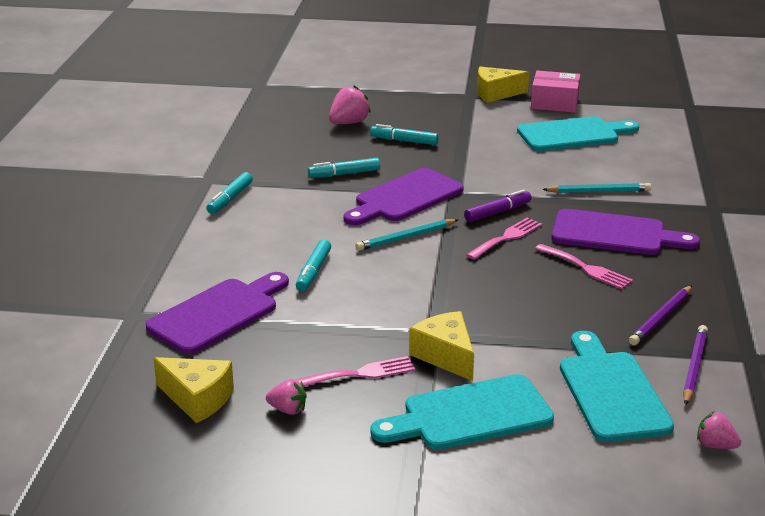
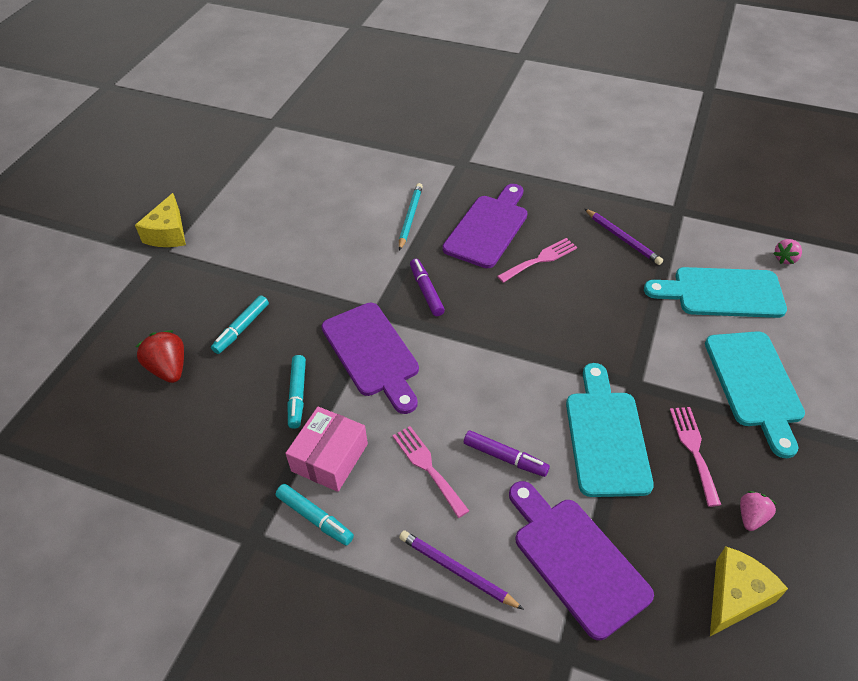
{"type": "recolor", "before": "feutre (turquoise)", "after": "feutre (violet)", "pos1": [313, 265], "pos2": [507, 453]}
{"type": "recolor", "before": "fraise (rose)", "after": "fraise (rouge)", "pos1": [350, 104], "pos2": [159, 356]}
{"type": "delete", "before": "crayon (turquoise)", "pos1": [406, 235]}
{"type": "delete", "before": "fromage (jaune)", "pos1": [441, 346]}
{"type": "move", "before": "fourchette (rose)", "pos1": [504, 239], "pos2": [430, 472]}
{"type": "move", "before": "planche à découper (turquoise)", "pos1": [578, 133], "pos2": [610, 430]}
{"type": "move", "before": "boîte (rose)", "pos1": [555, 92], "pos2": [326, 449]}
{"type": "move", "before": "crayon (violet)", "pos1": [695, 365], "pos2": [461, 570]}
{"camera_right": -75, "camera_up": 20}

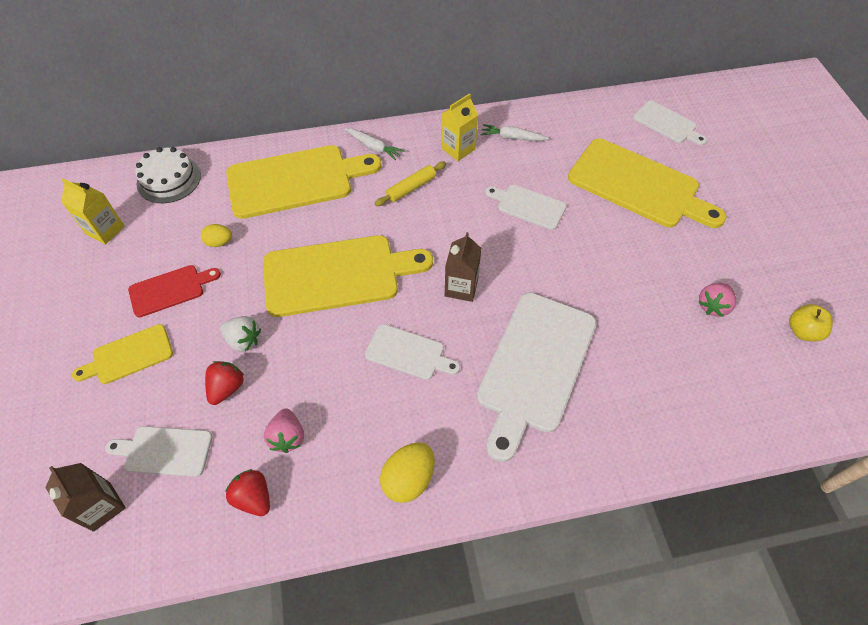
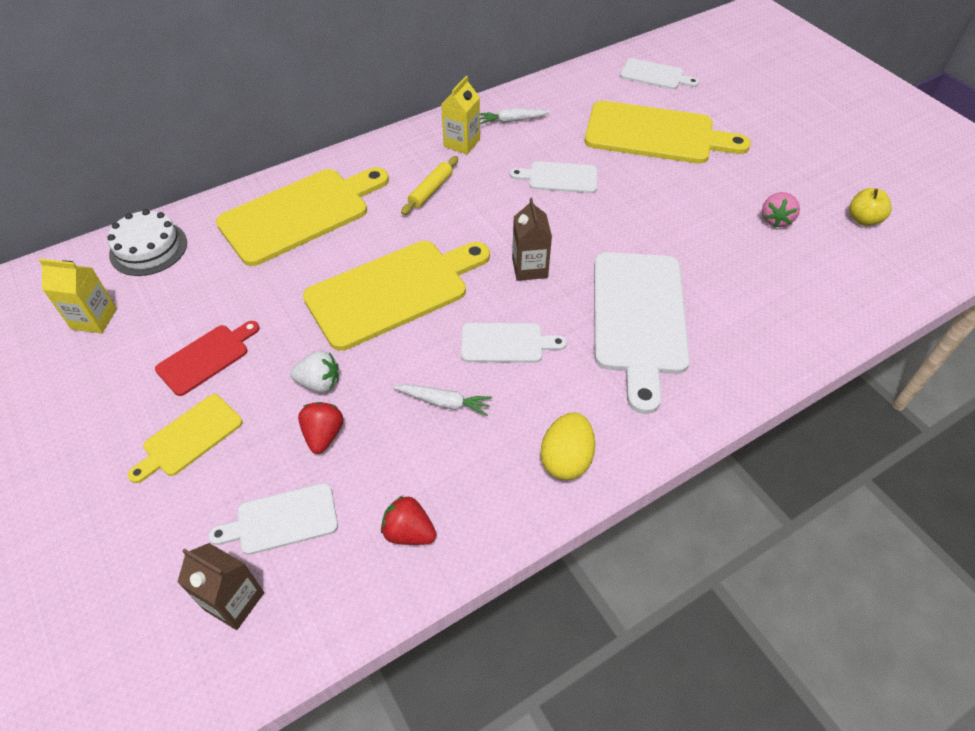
{"type": "delete", "before": "œuf (jaune)", "pos1": [216, 235]}
{"type": "delete", "before": "fraise (rose)", "pos1": [284, 430]}
{"type": "move", "before": "carotte (blanc)", "pos1": [374, 144], "pos2": [442, 400]}
{"camera_right": -20, "camera_up": -5}

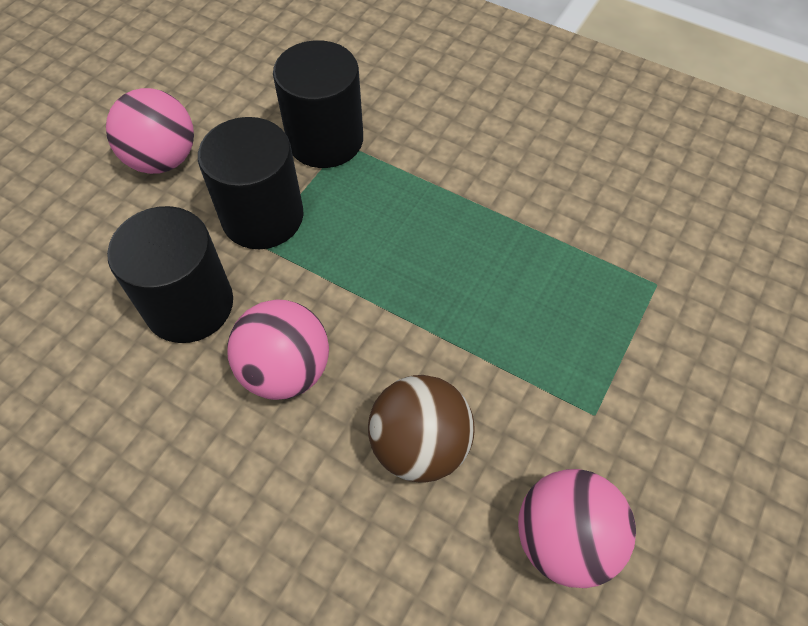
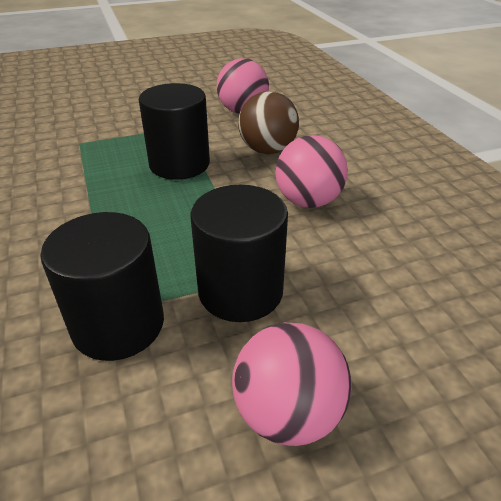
{"type": "move", "before": "cylindre (noir)", "pos1": [170, 274], "pos2": [174, 131]}
{"camera_right": -140, "camera_up": -20}

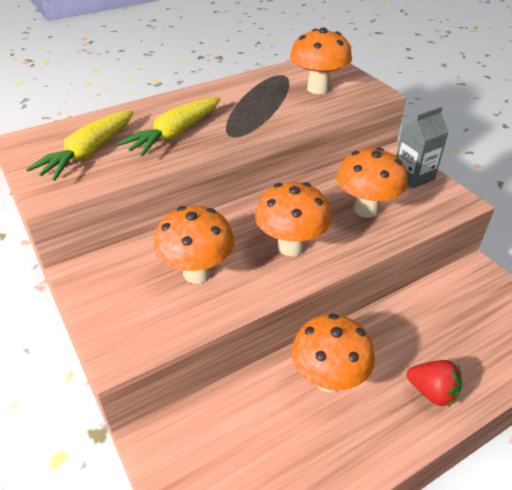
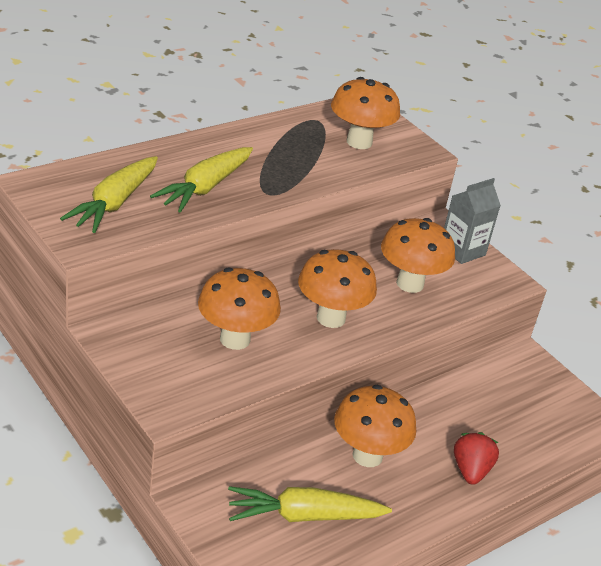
{"type": "rotate", "before": "fraise (rouge)", "pos1": [434, 383], "pos2": [476, 458], "turn": -105}
{"type": "insert", "after": "carotte (jaune)", "pos2": [310, 504]}
{"camera_right": -10, "camera_up": -5}

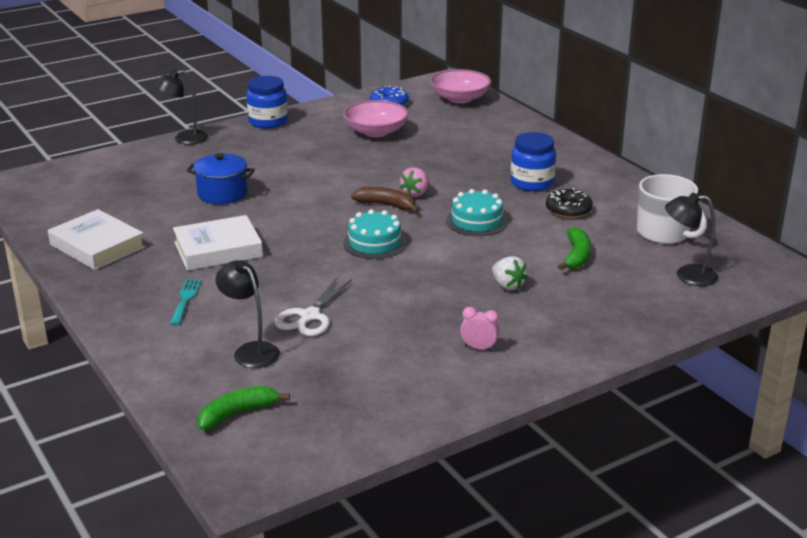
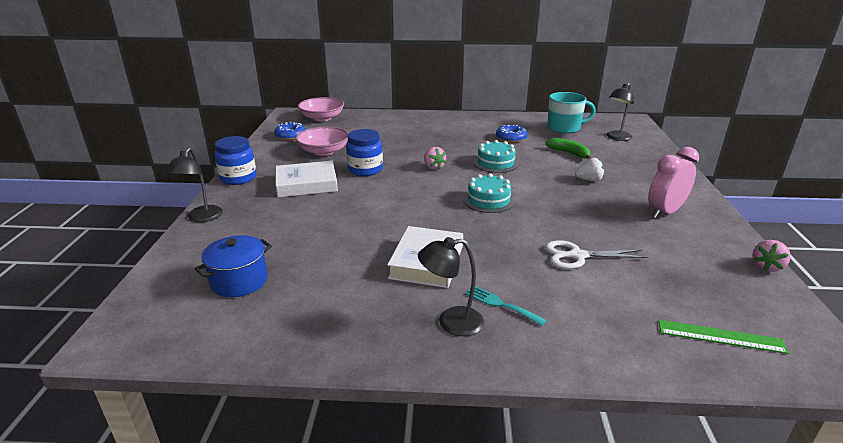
{"type": "move", "before": "livre (blanc)", "pos1": [96, 239], "pos2": [307, 179]}
{"type": "move", "before": "marmite (bleu)", "pos1": [221, 178], "pos2": [233, 266]}
{"type": "replace", "before": "banane (vert)", "after": "règle (vert)", "pos1": [243, 408], "pos2": [723, 337]}
{"type": "move", "before": "lampe (noir)", "pos1": [248, 314], "pos2": [451, 286]}
{"type": "rotate", "before": "ciseaux (blanc)", "pos1": [313, 306], "pos2": [596, 254], "turn": 120}
{"type": "delete", "before": "banane (marron)", "pos1": [385, 200]}
{"type": "resize", "before": "réveil (rose)", "pos1": [480, 329], "pos2": [673, 182], "scale": 1.97}
{"type": "move", "before": "bocal (bleu)", "pos1": [533, 161], "pos2": [364, 152]}
{"type": "recolor", "before": "beignet (noir)", "after": "beignet (bleu)", "pos1": [569, 203], "pos2": [512, 133]}
{"type": "recolor", "before": "tasse (blanc)", "after": "tasse (turquoise)", "pos1": [672, 209], "pos2": [571, 113]}
{"type": "insert", "after": "fraise (rose)", "pos2": [771, 256]}
{"camera_right": -55, "camera_up": 0}

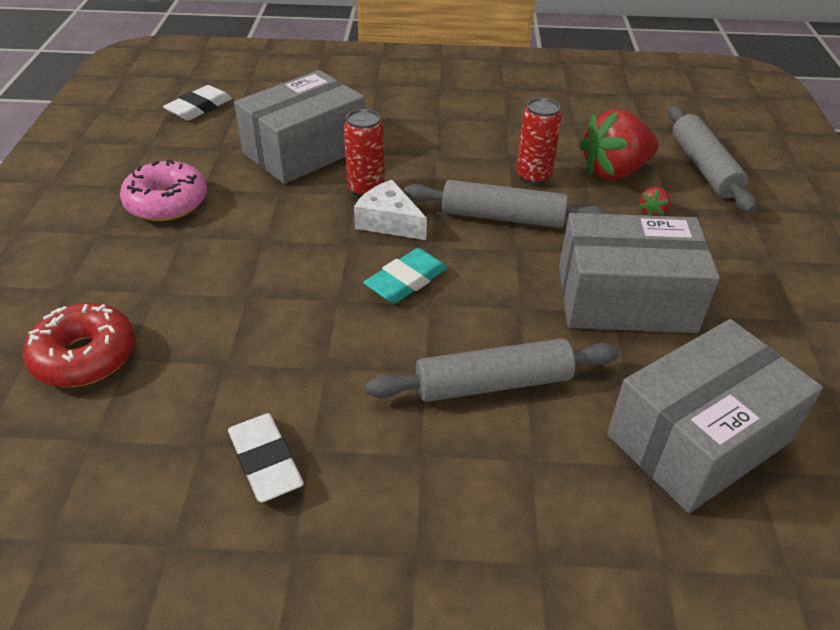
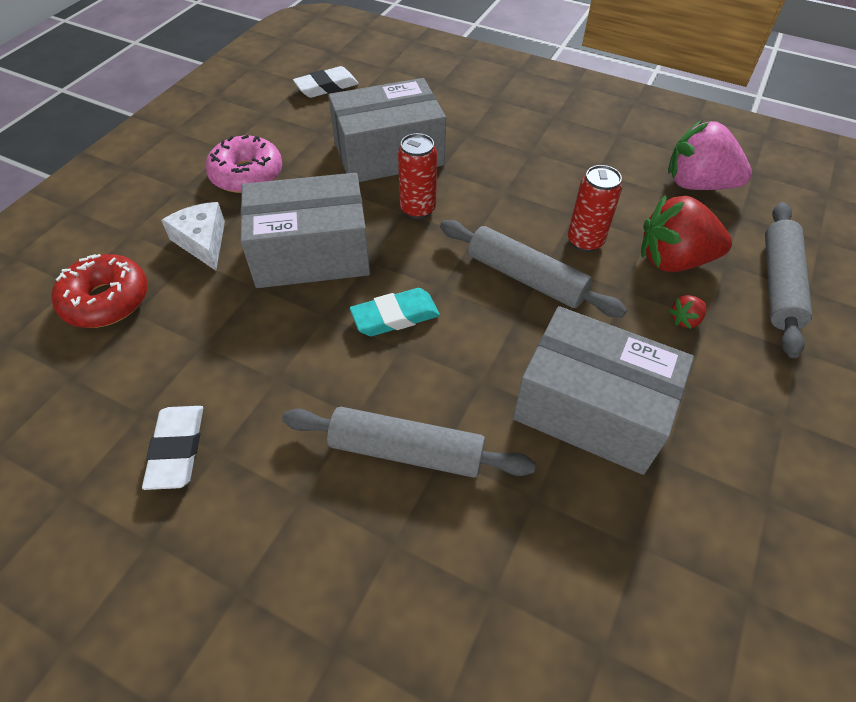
{"type": "move", "before": "fromage (blanc)", "pos1": [390, 210], "pos2": [193, 236]}
{"type": "move", "before": "boîte (gris)", "pos1": [715, 416], "pos2": [305, 230]}
{"type": "insert", "after": "fraise (rose)", "pos2": [710, 155]}
{"camera_right": 25, "camera_up": 10}

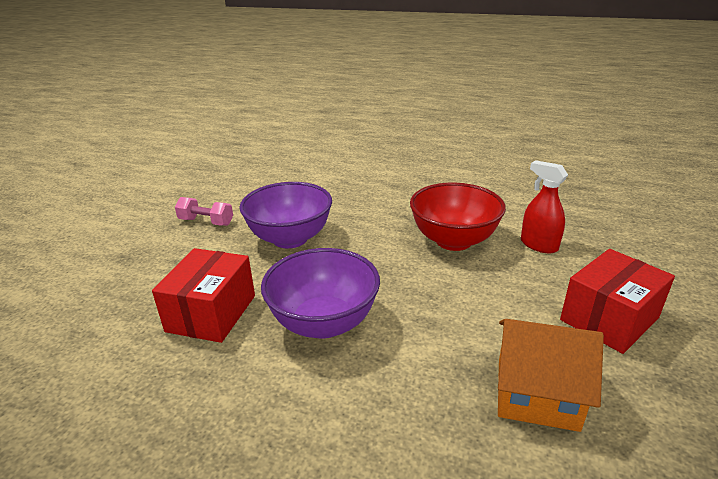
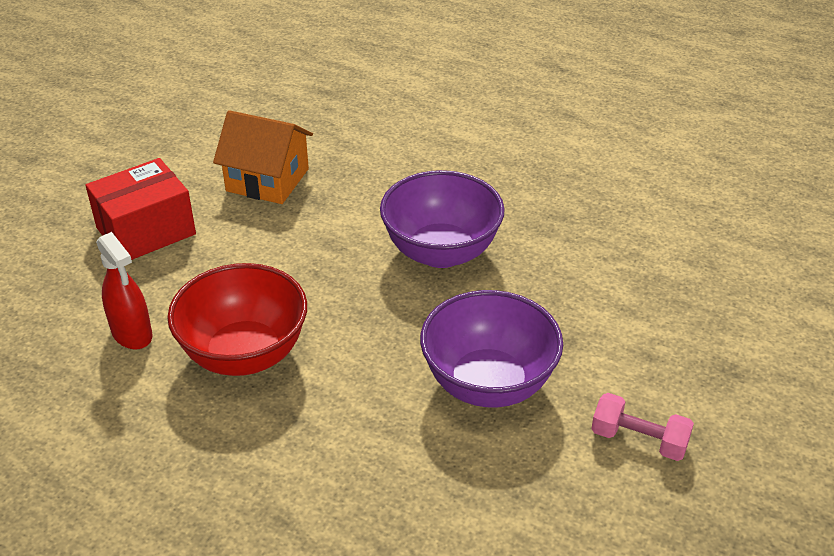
{"type": "delete", "before": "boîte (rouge)", "pos1": [203, 295]}
{"camera_right": -175, "camera_up": 10}

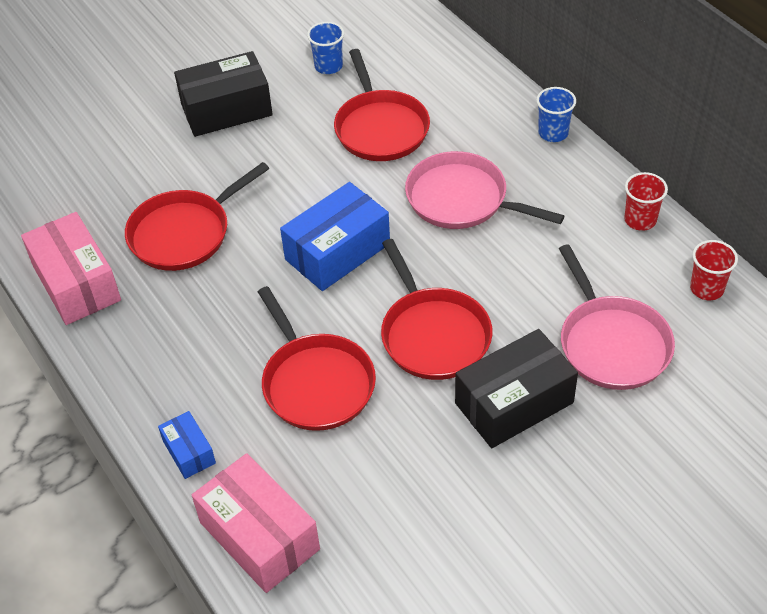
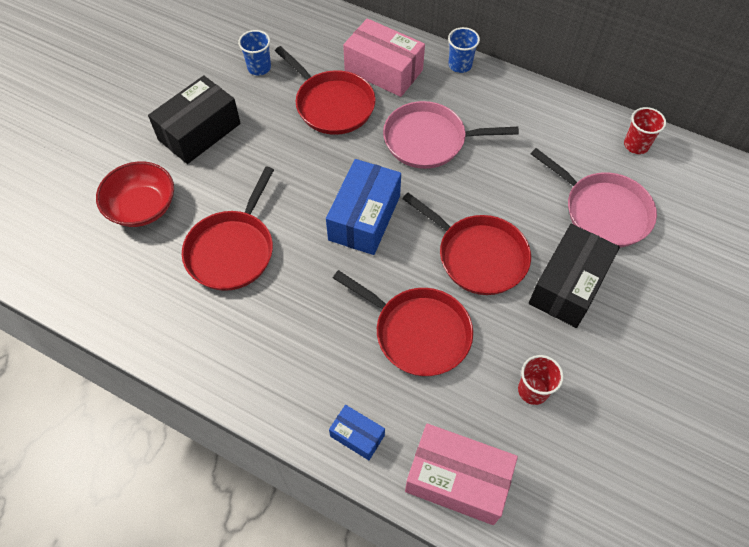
{"type": "move", "before": "boîte (rose)", "pos1": [71, 268], "pos2": [384, 57]}
{"type": "move", "before": "gobelet (rouge)", "pos1": [646, 201], "pos2": [541, 380]}
{"type": "insert", "after": "bol (rouge)", "pos2": [135, 194]}
{"camera_right": -30, "camera_up": 10}

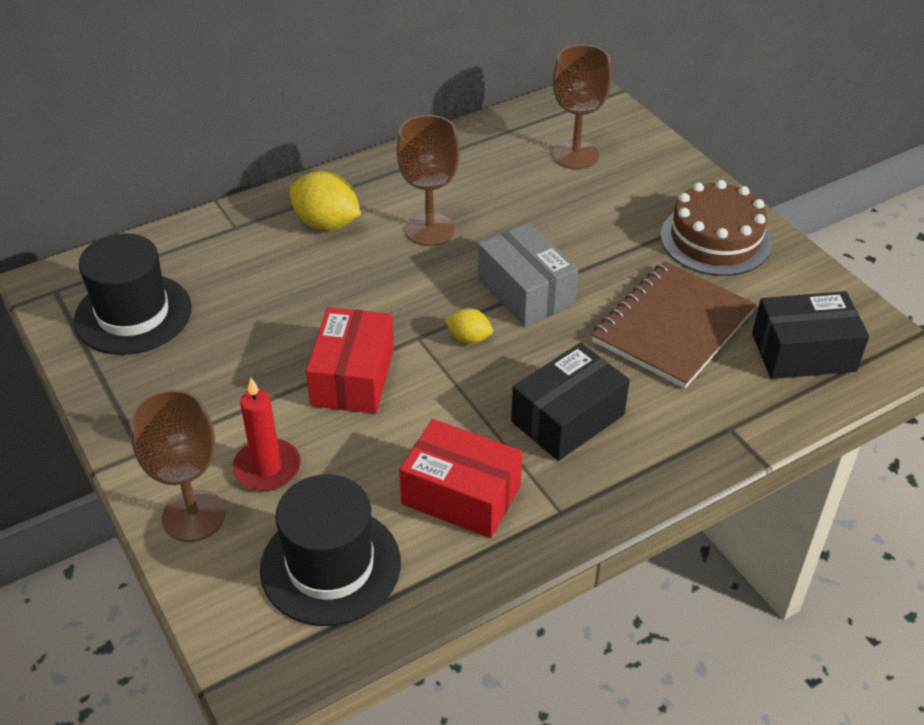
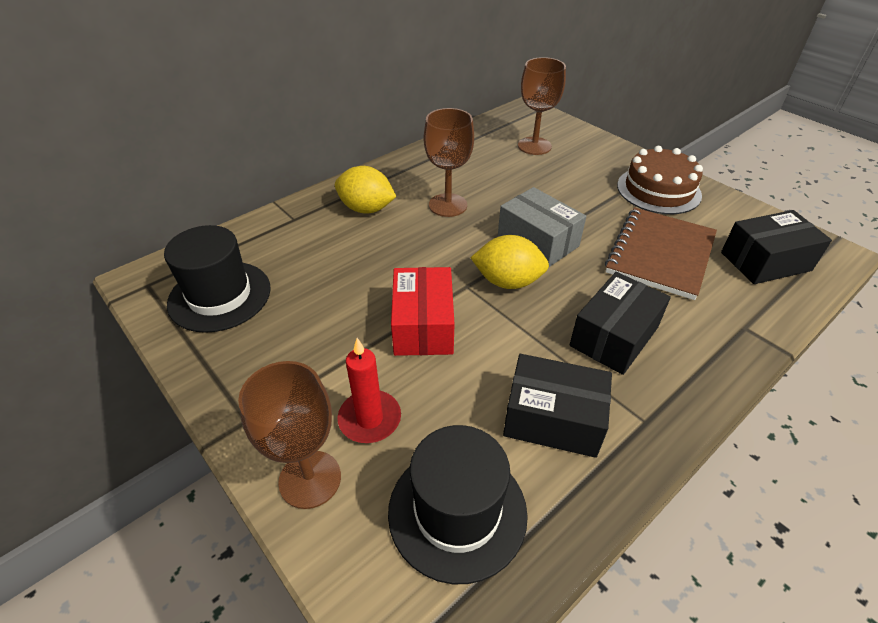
{"type": "recolor", "before": "boîte (rouge)", "after": "boîte (noir)", "pos1": [461, 478], "pos2": [557, 406]}
{"type": "resize", "before": "citron (jaune)", "pos1": [469, 326], "pos2": [510, 262], "scale": 1.82}
{"camera_right": -10, "camera_up": 0}

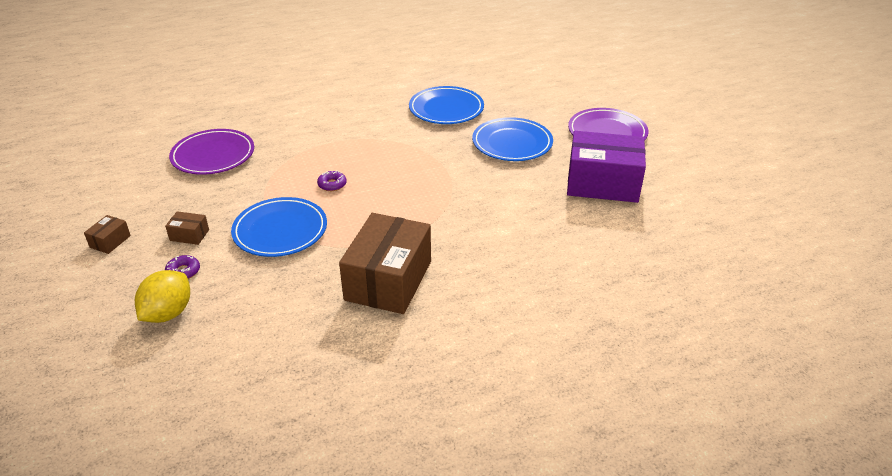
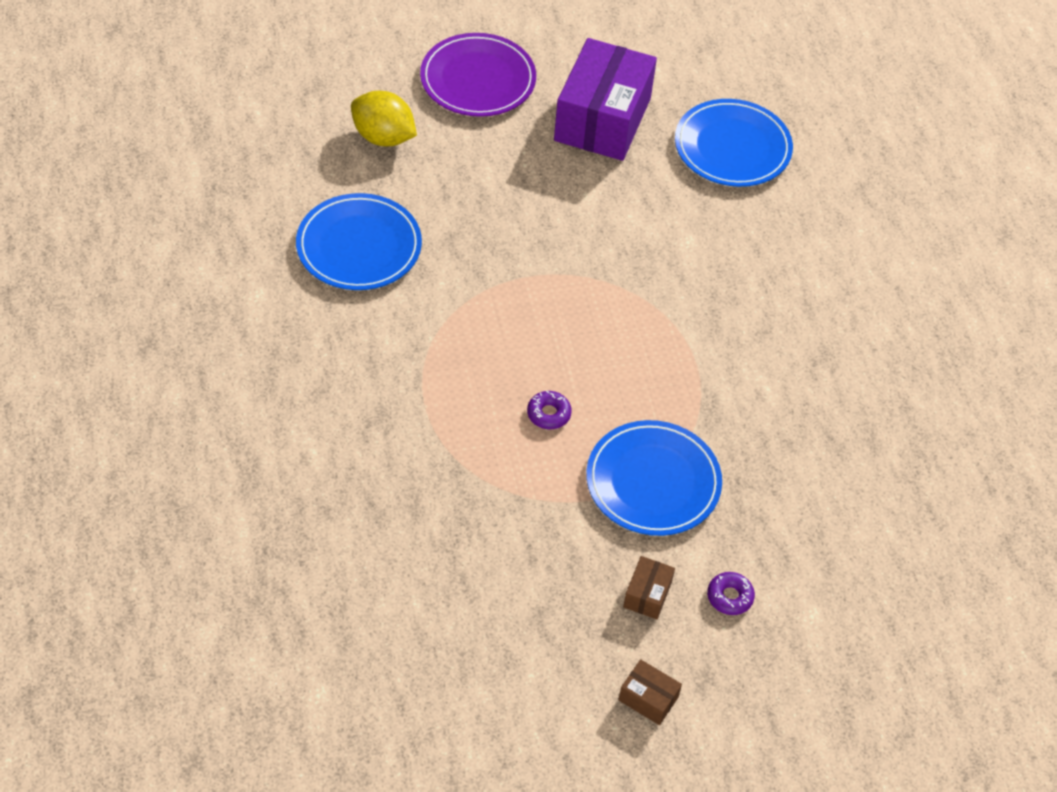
{"type": "move", "before": "citron (jaune)", "pos1": [162, 296], "pos2": [384, 118]}
{"type": "delete", "before": "assiette (violet)", "pos1": [211, 152]}
{"type": "delete", "before": "boîte (marron)", "pos1": [385, 263]}
{"type": "move", "before": "assiette (bleu)", "pos1": [512, 139], "pos2": [734, 143]}
{"camera_right": -85, "camera_up": 15}

